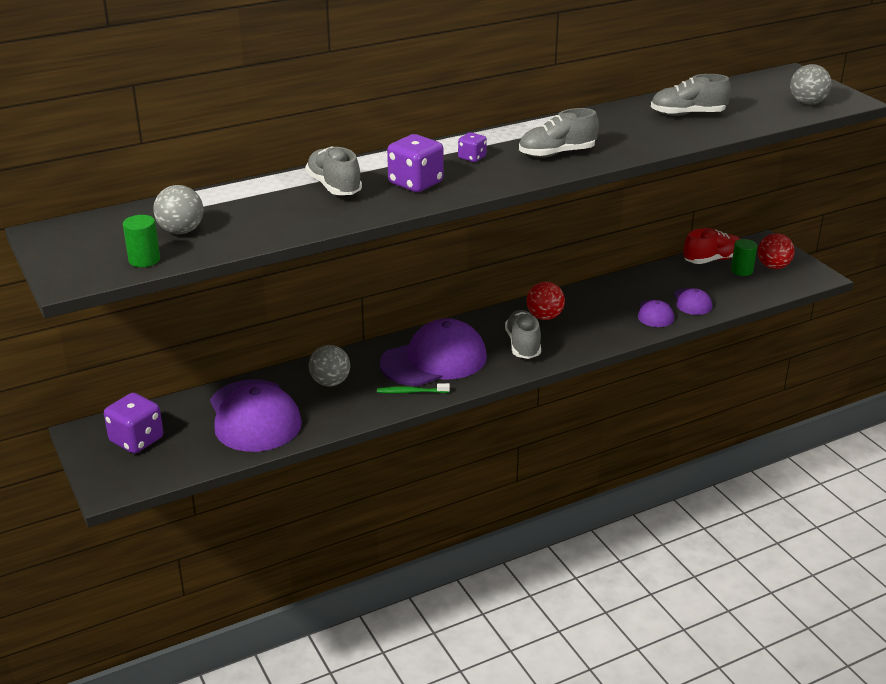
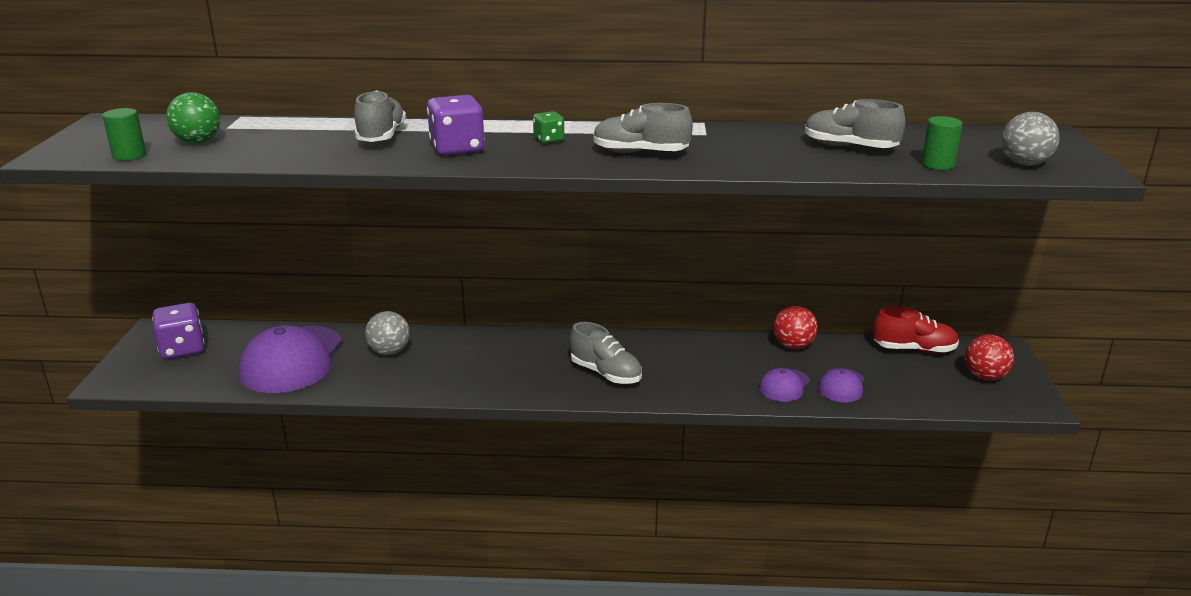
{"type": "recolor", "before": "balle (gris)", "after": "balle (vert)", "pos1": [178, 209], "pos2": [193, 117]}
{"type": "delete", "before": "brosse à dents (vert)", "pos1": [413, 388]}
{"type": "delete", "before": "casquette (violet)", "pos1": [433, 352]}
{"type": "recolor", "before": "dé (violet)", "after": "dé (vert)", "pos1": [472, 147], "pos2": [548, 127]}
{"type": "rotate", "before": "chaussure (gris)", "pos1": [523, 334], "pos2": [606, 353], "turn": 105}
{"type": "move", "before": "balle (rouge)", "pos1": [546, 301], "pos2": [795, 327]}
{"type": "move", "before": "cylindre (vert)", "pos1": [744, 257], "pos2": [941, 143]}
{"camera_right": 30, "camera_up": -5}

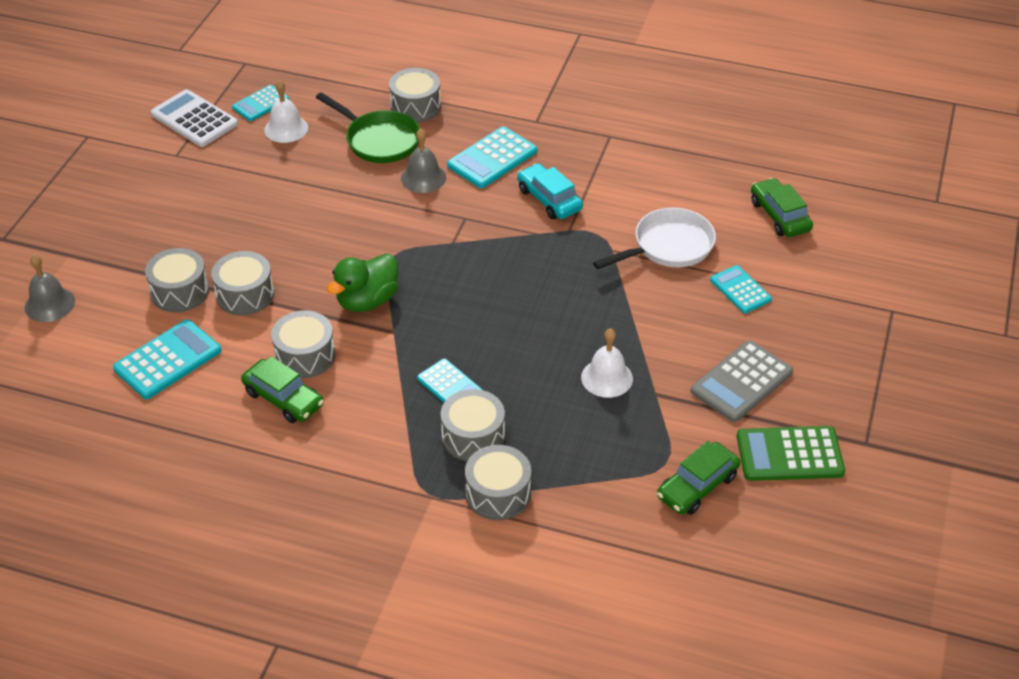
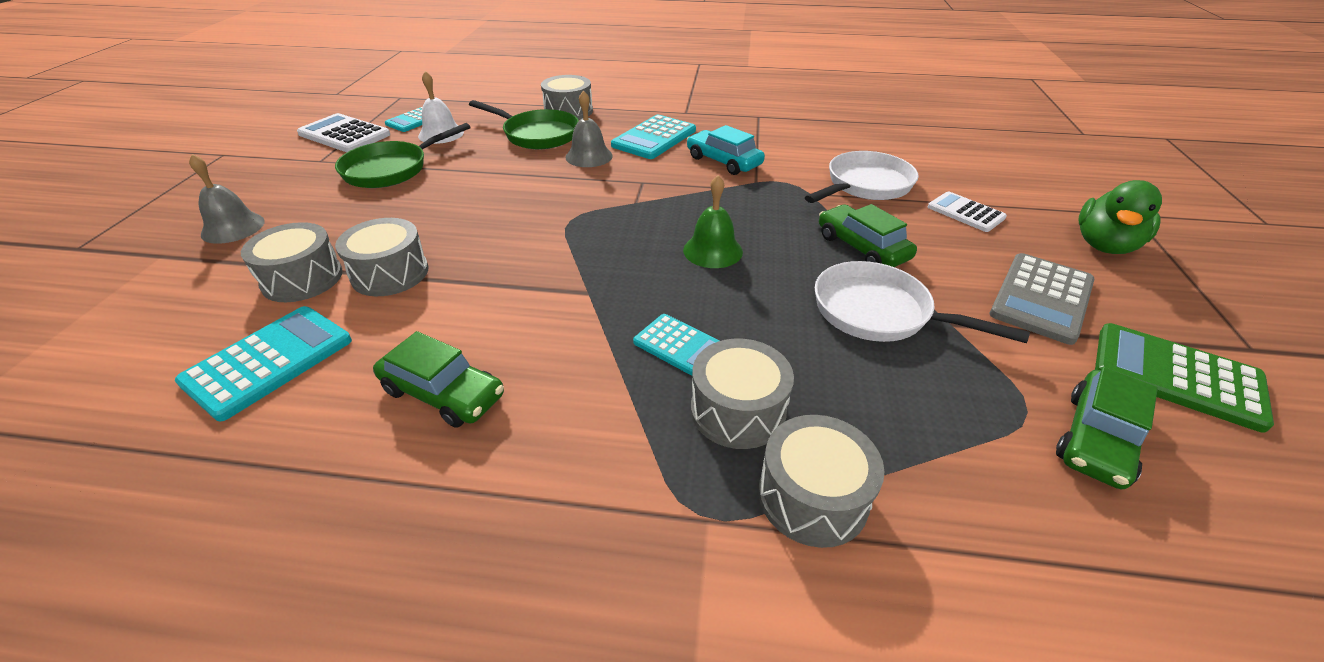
{"type": "move", "before": "cloche (gris)", "pos1": [50, 288], "pos2": [227, 199]}
{"type": "delete", "before": "tambour (gris)", "pos1": [303, 344]}
{"type": "move", "before": "canard (vert)", "pos1": [362, 282], "pos2": [1120, 217]}
{"type": "replace", "before": "cloche (blanc)", "after": "poêle (blanc)", "pos1": [607, 363], "pos2": [922, 302]}
{"type": "recolor", "before": "calculatrice (turquoise)", "after": "calculatrice (blanc)", "pos1": [741, 289], "pos2": [967, 211]}
{"type": "rotate", "before": "calculatrice (vert)", "pos1": [791, 453], "pos2": [1184, 378], "turn": 45}
{"type": "move", "before": "voiture (vert)", "pos1": [782, 207], "pos2": [868, 235]}
{"type": "insert", "after": "poêle (vert)", "pos2": [402, 155]}
{"type": "insert", "after": "cloche (vert)", "pos2": [713, 221]}
{"camera_right": -10, "camera_up": -5}

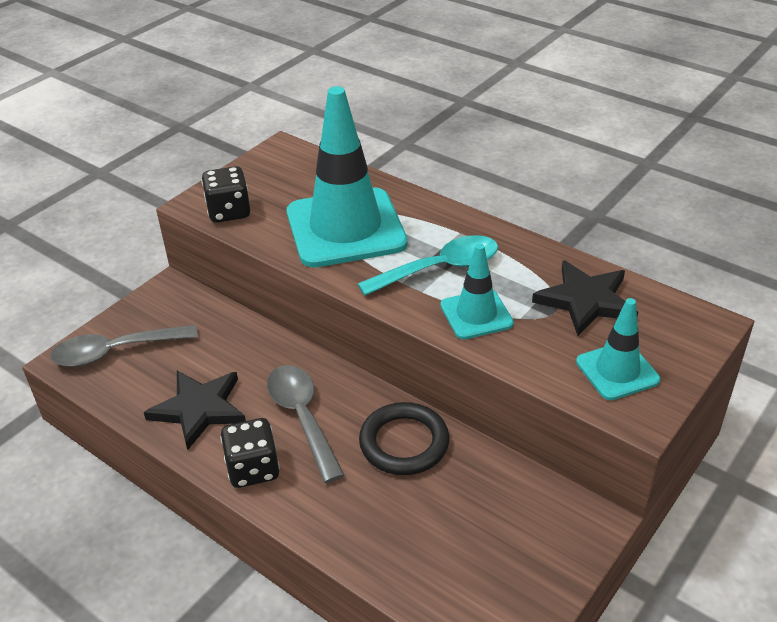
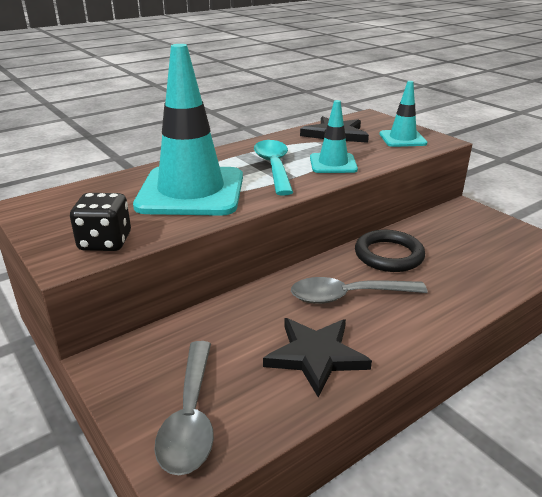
{"type": "delete", "before": "dé (noir)", "pos1": [250, 453]}
{"camera_right": -75, "camera_up": -10}

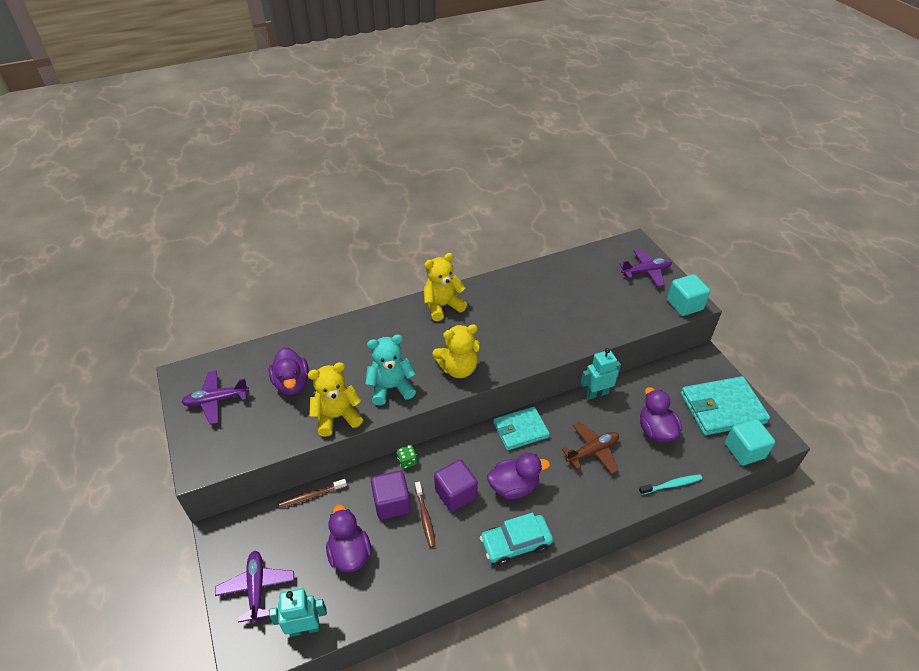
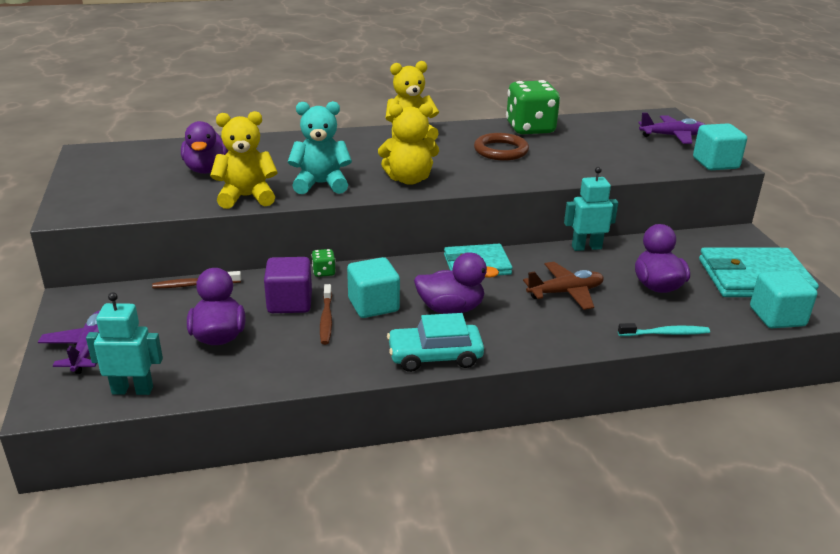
{"type": "delete", "before": "avion (violet)", "pos1": [215, 397]}
{"type": "recolor", "before": "cube (violet)", "after": "cube (turquoise)", "pos1": [456, 486], "pos2": [373, 287]}
{"type": "insert", "after": "anneau (marron)", "pos2": [501, 147]}
{"type": "insert", "after": "dé (vert)", "pos2": [533, 107]}
{"camera_right": 10, "camera_up": -15}

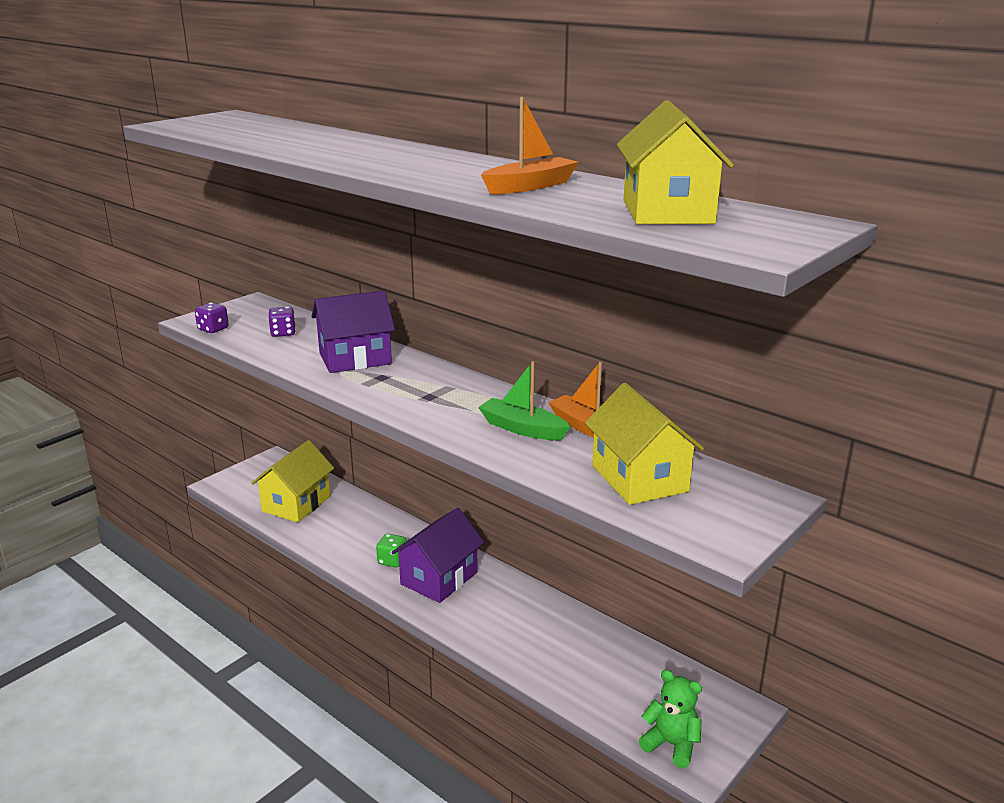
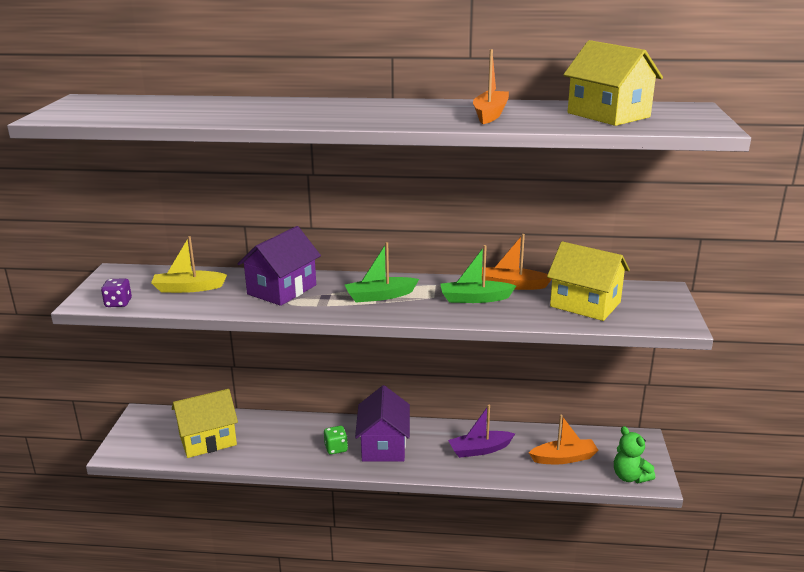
{"type": "rotate", "before": "maison (jaune)", "pos1": [292, 481], "pos2": [205, 423], "turn": 75}
{"type": "replace", "before": "dé (violet)", "after": "bateau (jaune)", "pos1": [282, 322], "pos2": [189, 264]}
{"type": "rotate", "before": "ours en peluche (vert)", "pos1": [670, 719], "pos2": [634, 454], "turn": -120}
{"type": "insert", "after": "bateau (vert)", "pos2": [382, 272]}
{"type": "insert", "after": "bateau (violet)", "pos2": [481, 431]}
{"type": "insert", "after": "bateau (orange)", "pos2": [564, 439]}
{"camera_right": -35, "camera_up": 0}

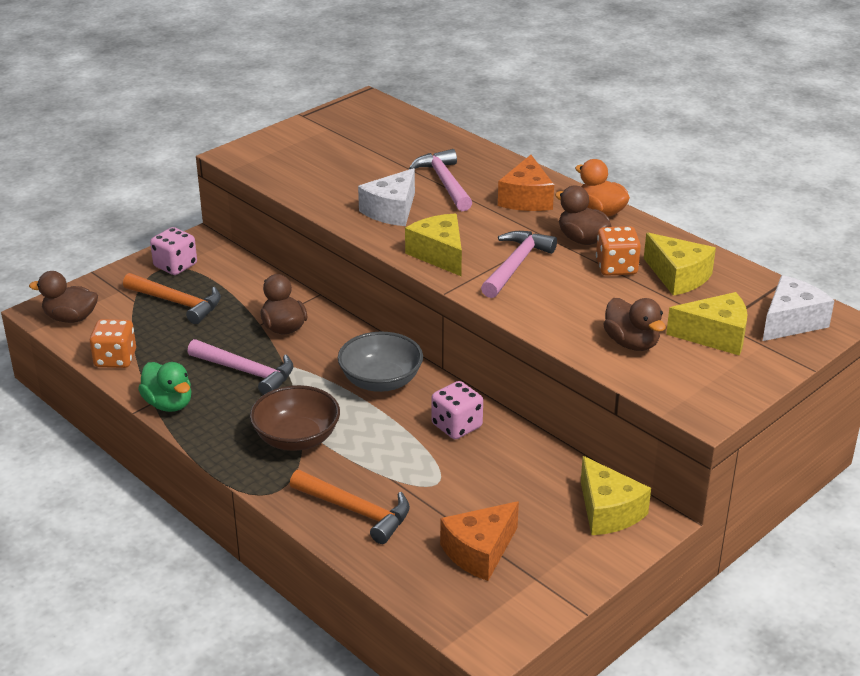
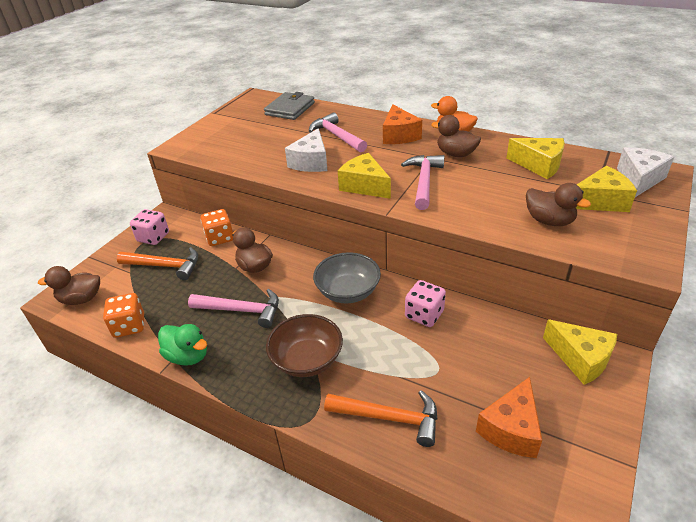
{"type": "move", "before": "dé (orange)", "pos1": [618, 251], "pos2": [216, 227]}
{"type": "insert", "after": "portefeuille (gris)", "pos2": [289, 106]}
{"camera_right": -15, "camera_up": 5}

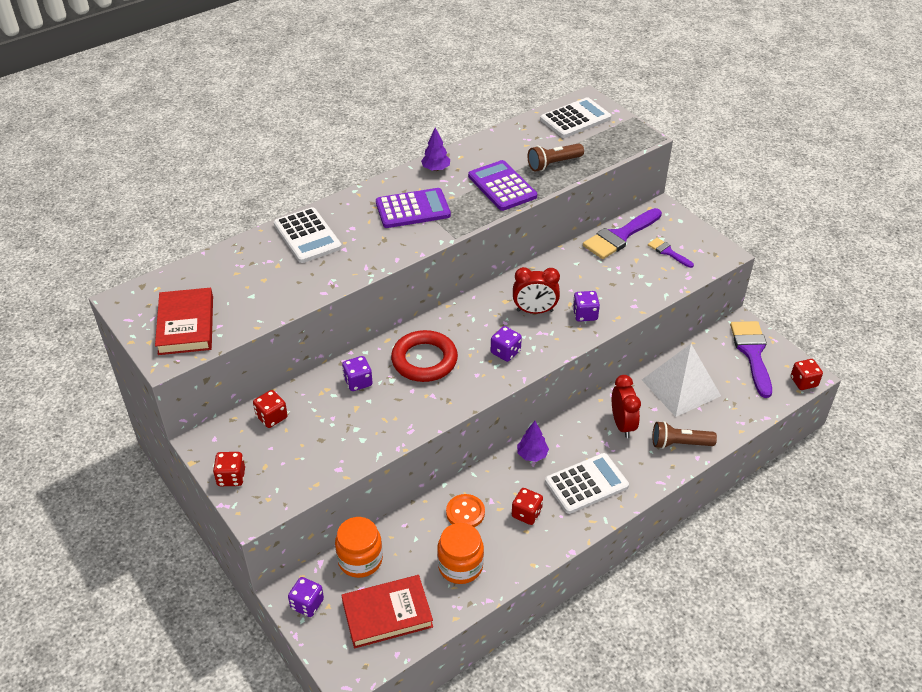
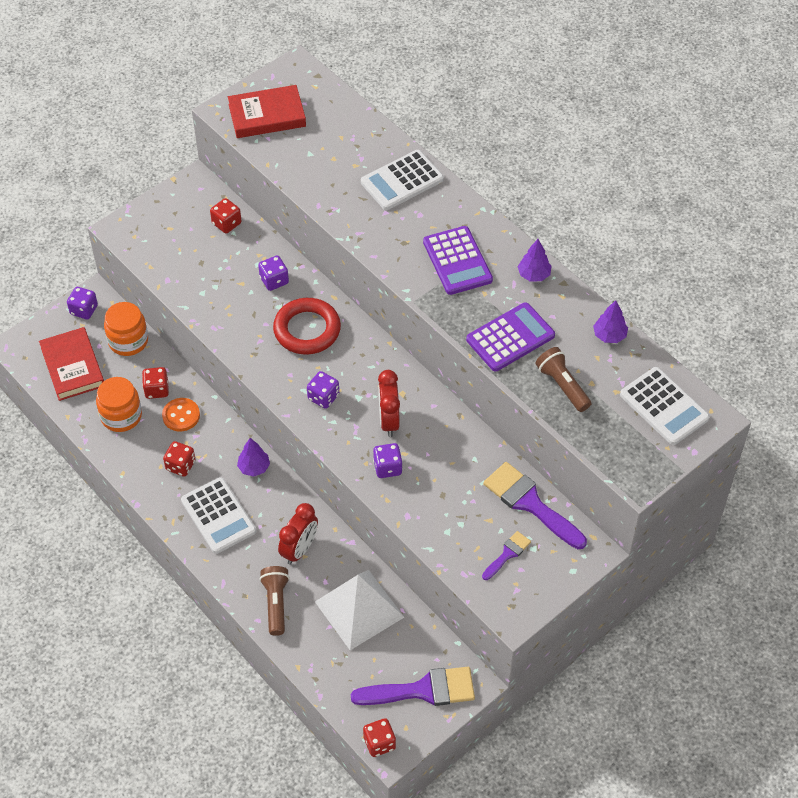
{"type": "move", "before": "dé (rouge)", "pos1": [229, 469], "pos2": [155, 383]}
{"type": "rotate", "before": "réveil (rouge)", "pos1": [626, 406], "pos2": [298, 534], "turn": -45}
{"type": "insert", "after": "arbre (violet)", "pos2": [610, 321]}
{"camera_right": 85, "camera_up": 10}

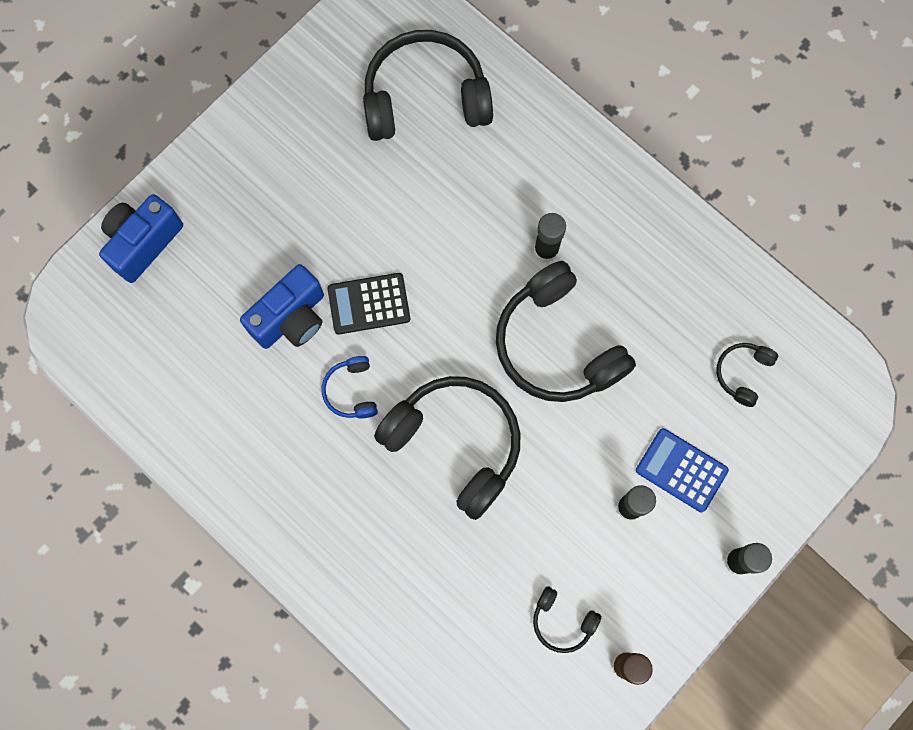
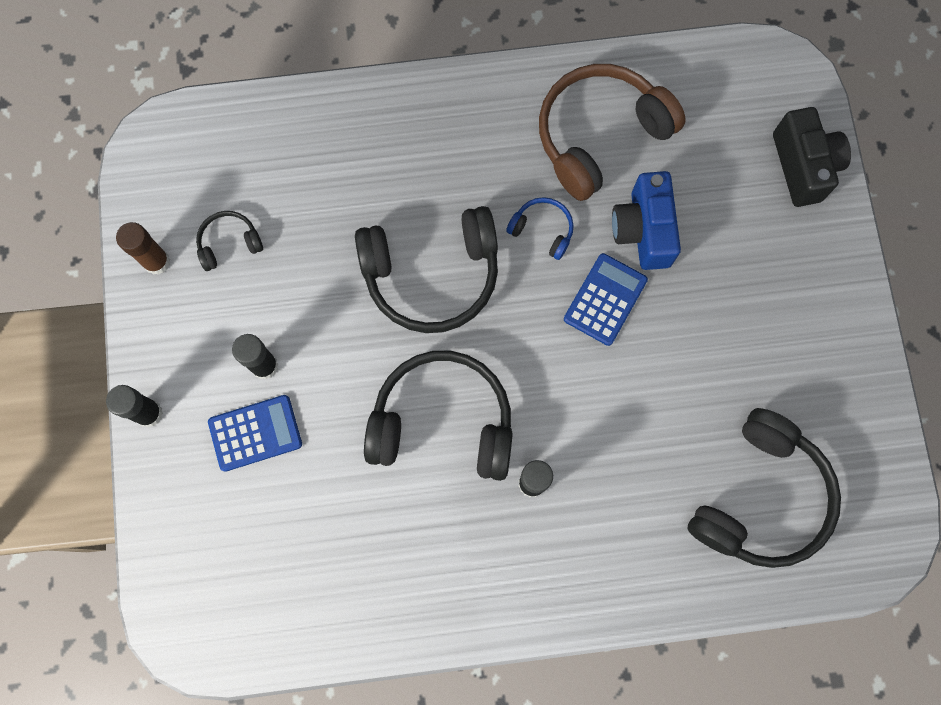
{"type": "recolor", "before": "appareil photo (bleu)", "after": "appareil photo (noir)", "pos1": [141, 238], "pos2": [812, 157]}
{"type": "recolor", "before": "calculatrice (noir)", "after": "calculatrice (bleu)", "pos1": [368, 303], "pos2": [606, 299]}
{"type": "delete", "before": "casque audio (noir)", "pos1": [747, 375]}
{"type": "insert", "after": "casque audio (marron)", "pos2": [612, 132]}
{"camera_right": 130, "camera_up": 0}

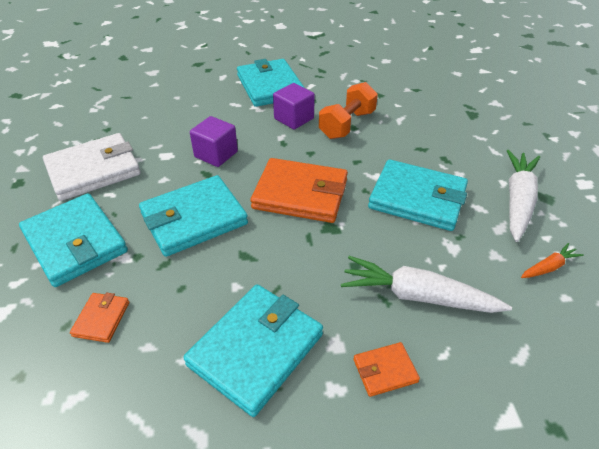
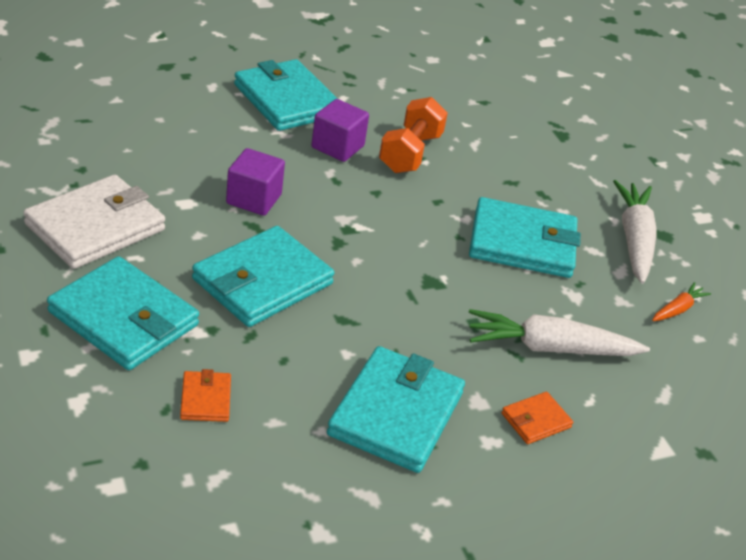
{"type": "delete", "before": "portefeuille (orange)", "pos1": [299, 190]}
{"camera_right": -20, "camera_up": -5}

